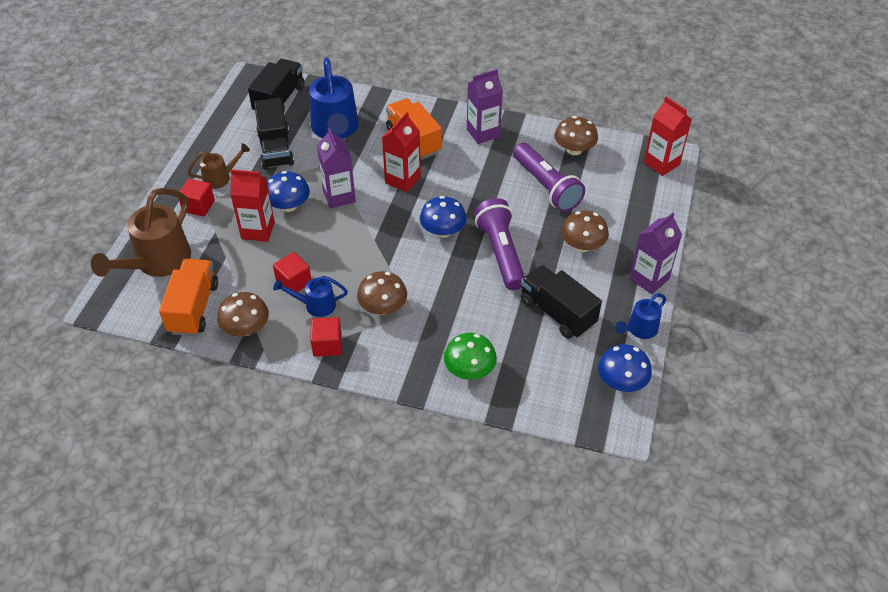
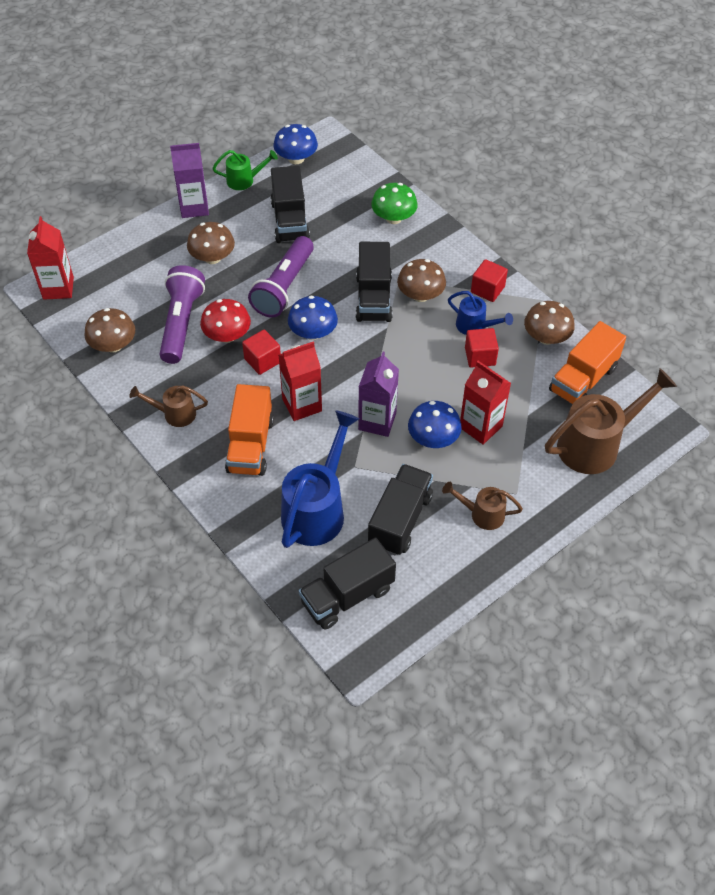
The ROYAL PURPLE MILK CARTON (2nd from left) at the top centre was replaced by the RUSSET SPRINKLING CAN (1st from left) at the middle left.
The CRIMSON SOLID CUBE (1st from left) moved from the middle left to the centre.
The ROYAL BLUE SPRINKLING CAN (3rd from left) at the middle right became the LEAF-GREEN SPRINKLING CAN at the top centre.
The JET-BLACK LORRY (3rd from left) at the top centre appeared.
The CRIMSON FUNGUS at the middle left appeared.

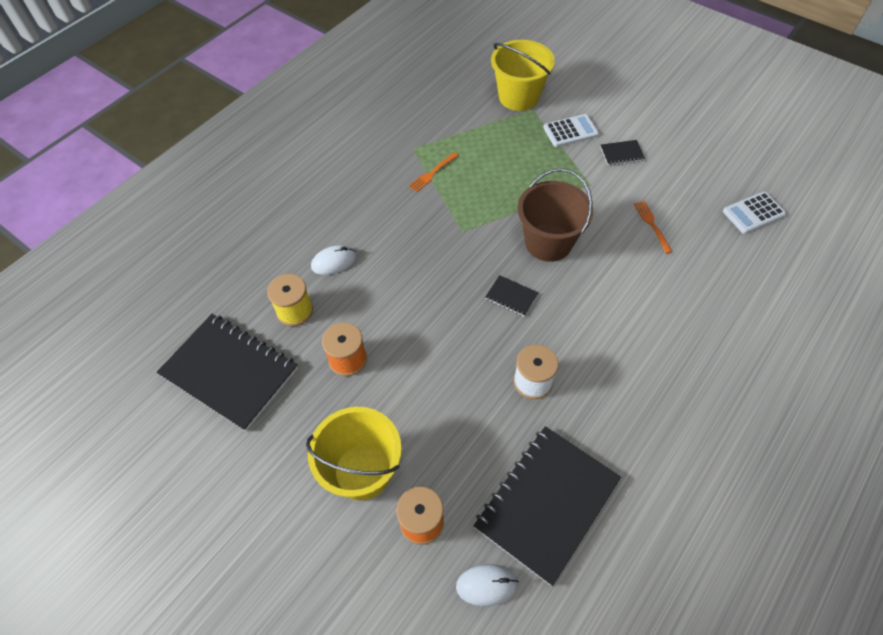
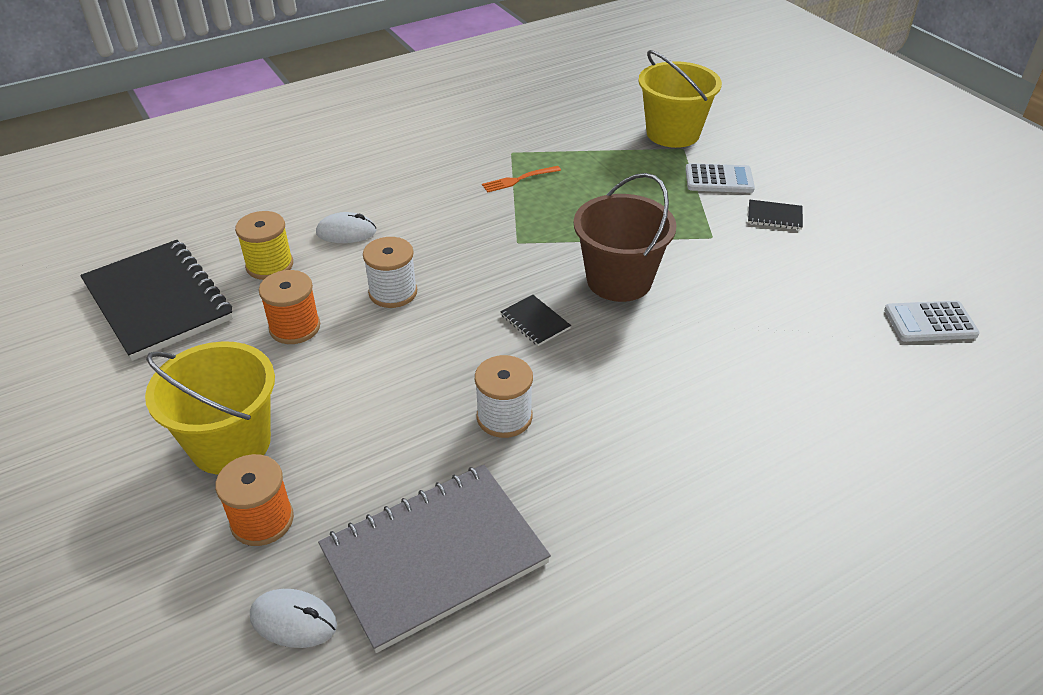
The BRIGHT ORANGE DINNER FORK (2nd from left) at the middle right disappeared.
The JET-BLACK NOTEBOOK (3rd from left) at the bottom centre became the ASH-GREY NOTEBOOK at the bottom centre.
The PURE WHITE BOBBIN (1st from left) at the centre appeared.

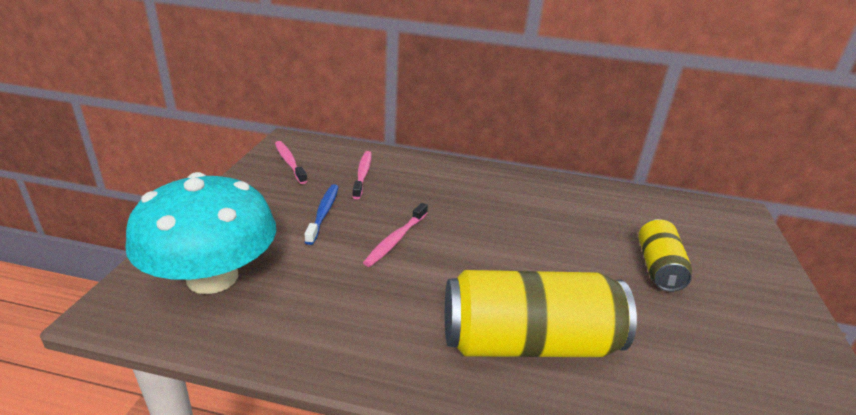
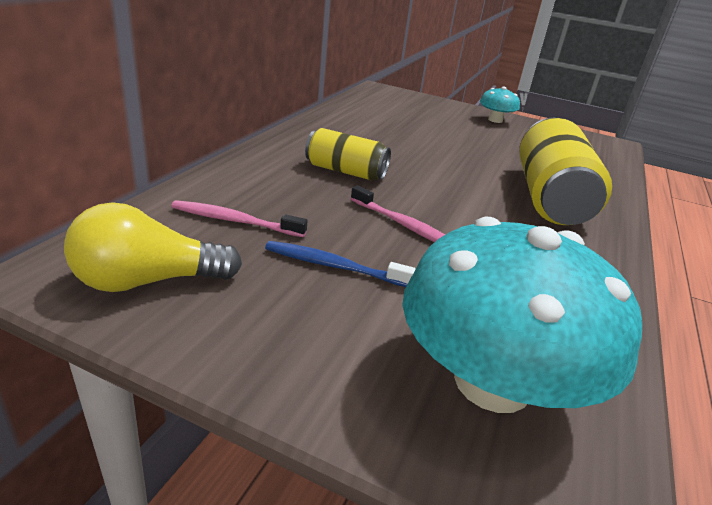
The ROSE-PINK DENTAL BRUSH (1st from left) at the centre was replaced by the BRIGHT YELLOW LIGHTBULB at the middle left.
The BRIGHT YELLOW SODA CAN (2nd from left in the first image) moved from the middle right to the top centre.
The TEAL FUNGUS (1st from left) at the top right appeared.

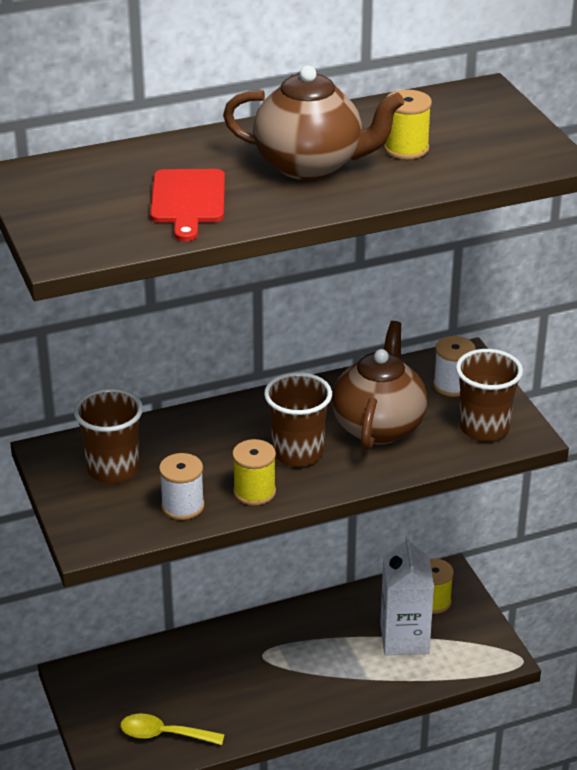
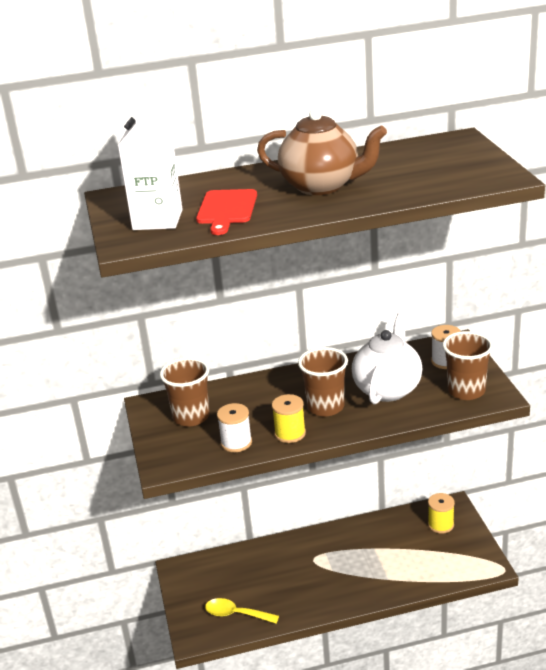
The BRIGHT YELLOW BOBBIN (2nd from left) at the top right disappeared.
The RUSSET CHINA TEAPOT (2nd from left) at the centre became the PURE WHITE CHINA TEAPOT at the middle right.
The PURE WHITE MILK CARTON moved from the bottom right to the top left.

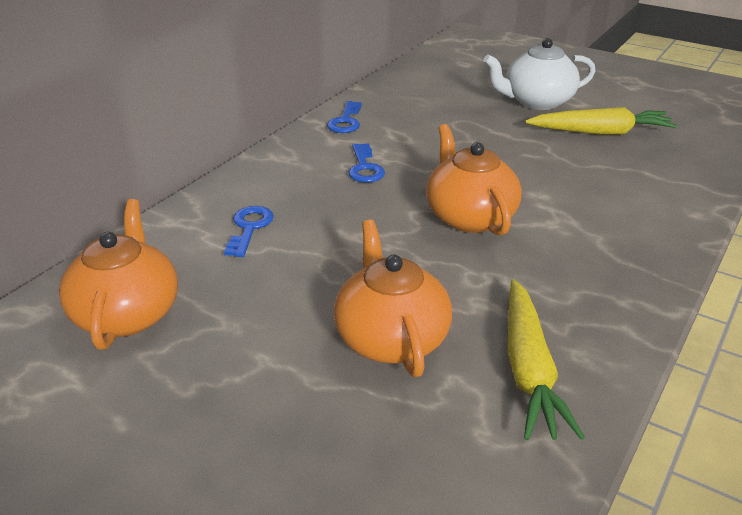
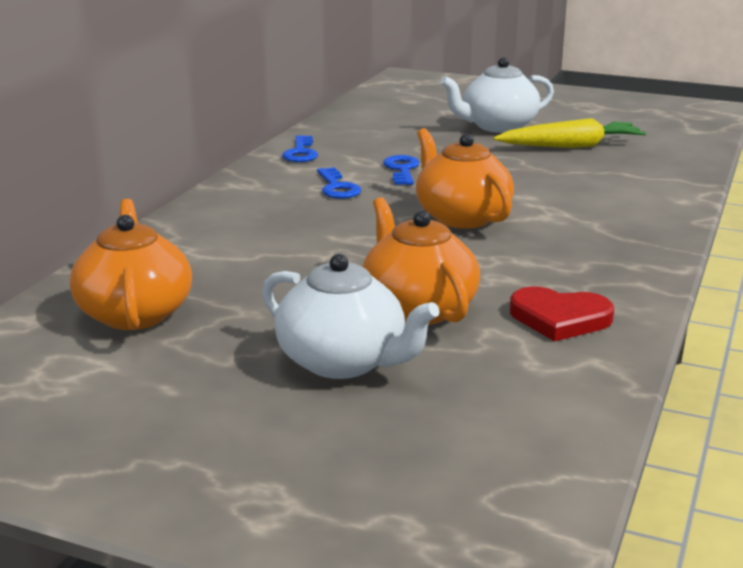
The ROYAL BLUE LATCHKEY (1st from left in the first image) moved from the centre to the top centre.
The BRIGHT YELLOW CARROT (1st from left) at the bottom right was replaced by the CRIMSON HEART SHAPE at the middle right.
The PURE WHITE CHINA TEAPOT (1st from left) at the centre appeared.

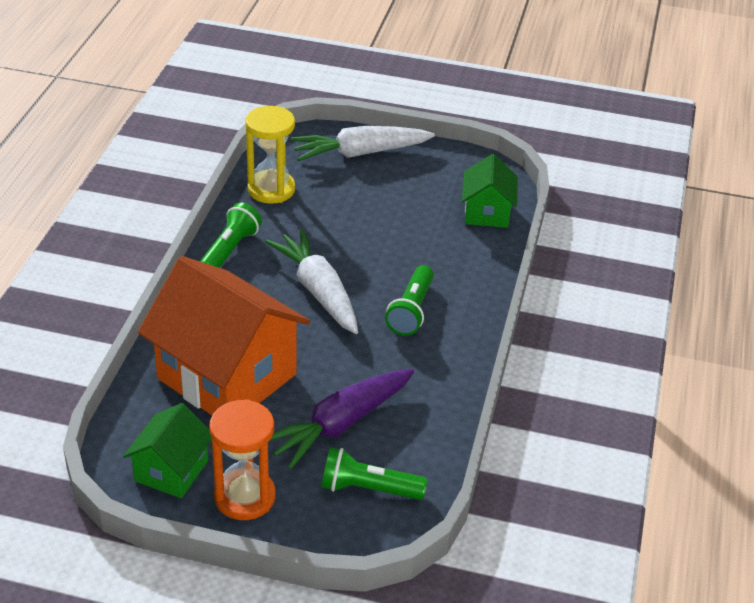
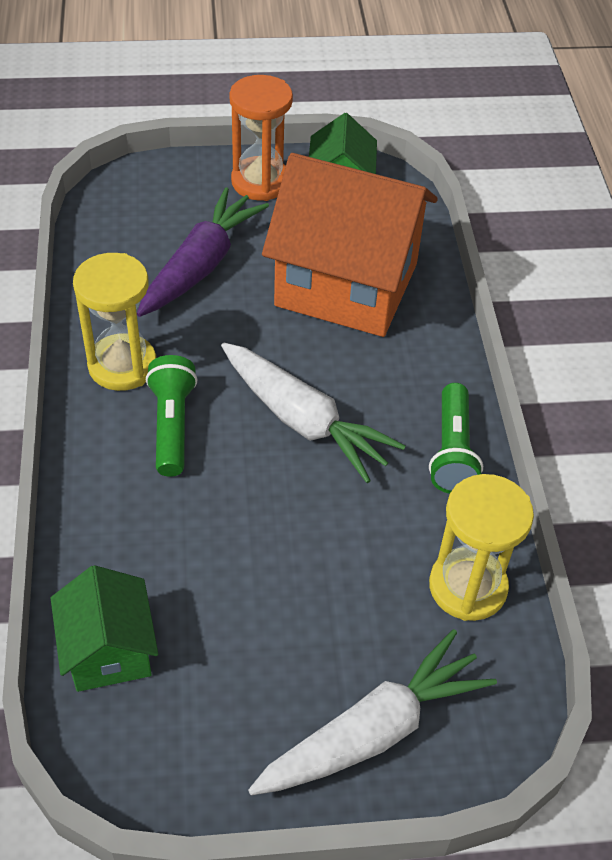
The LEAF-GREEN TORCH (2nd from left) at the bottom centre disappeared.
The BRIGHT YELLOW SANDGLASS (1st from left) at the middle left appeared.

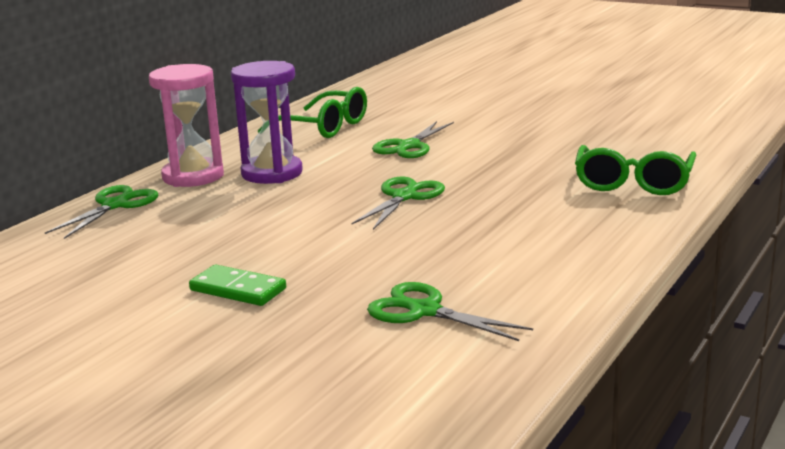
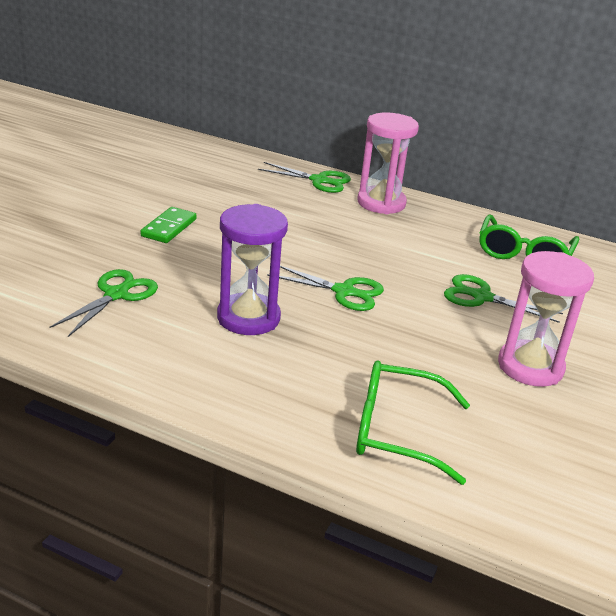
The ROYAL PURPLE SANDGLASS moved from the top centre to the centre.
The ROSE-PINK SANDGLASS (2nd from left) at the middle right appeared.

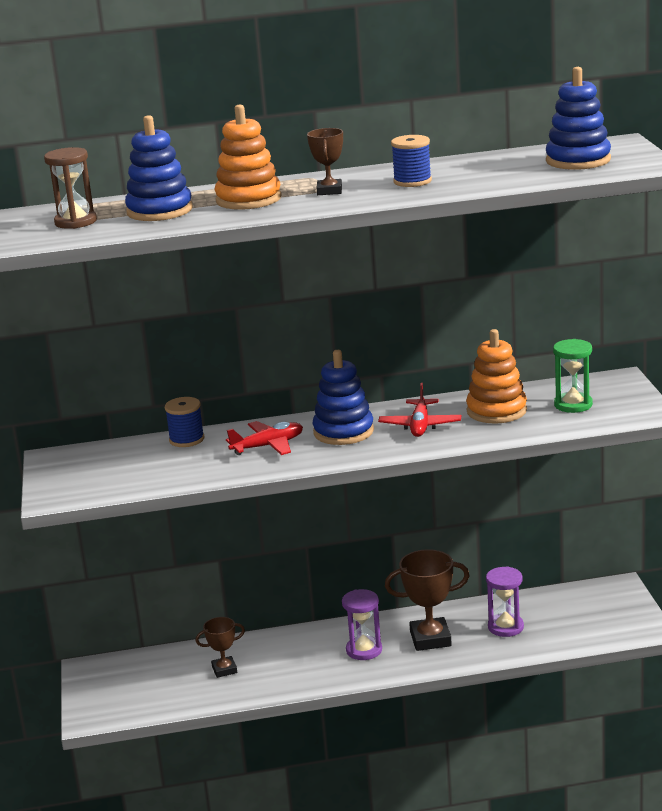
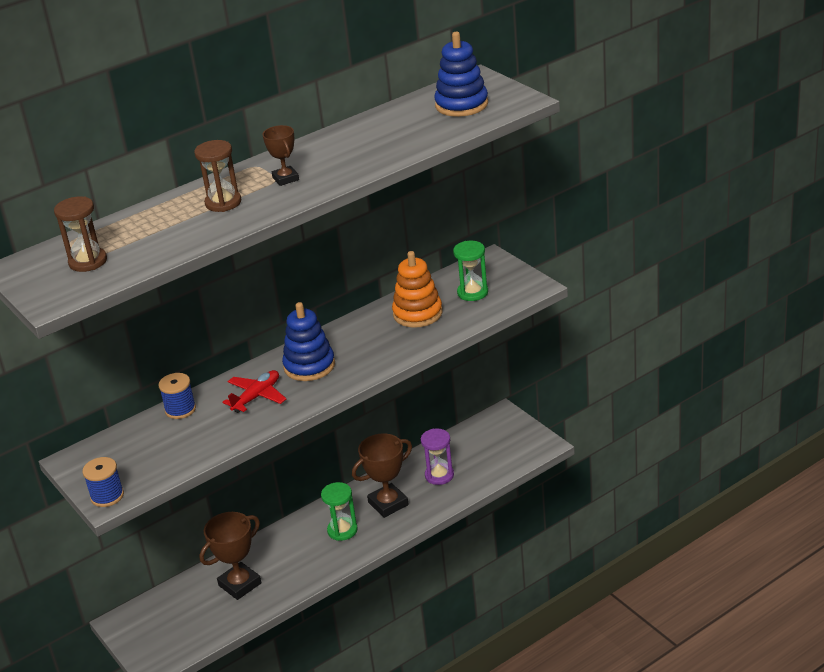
The BRIGHT ORANGE RING STACKER (1st from left) at the top centre was replaced by the RUSSET SANDGLASS (2nd from left) at the top left.
The ROYAL BLUE RING STACKER (1st from left) at the top left disappeared.
The ROYAL BLUE BOBBIN (2nd from left in the first image) moved from the top centre to the bottom left.
The CRIMSON TOY PLANE (2nd from left) at the centre disappeared.
The ROYAL PURPLE SANDGLASS (1st from left) at the bottom centre became the LEAF-GREEN SANDGLASS (1st from left) at the bottom centre.
The RUSSET TROPHY (1st from left) at the bottom left changed to 1.70 times the size.

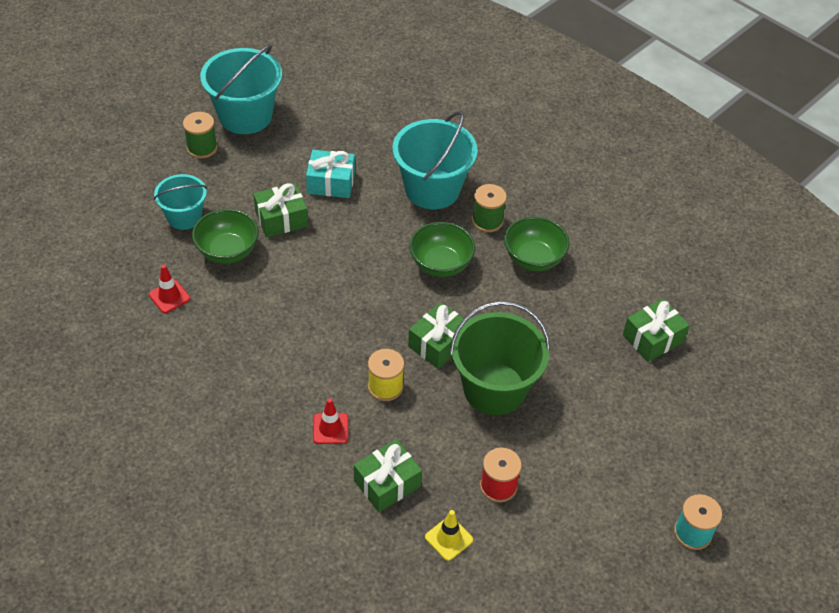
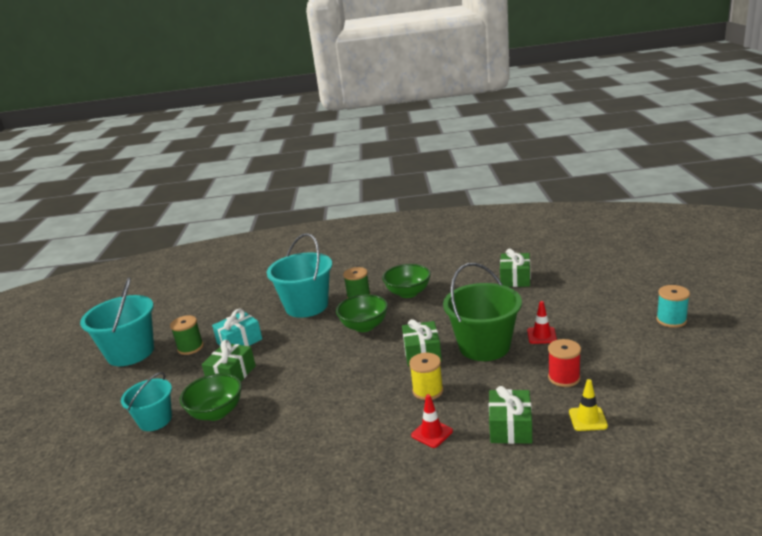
The LEAF-GREEN BOBBIN (1st from left) moved from the top left to the middle left.
The CRIMSON SAFETY CONE (1st from left in the first image) moved from the middle left to the middle right.

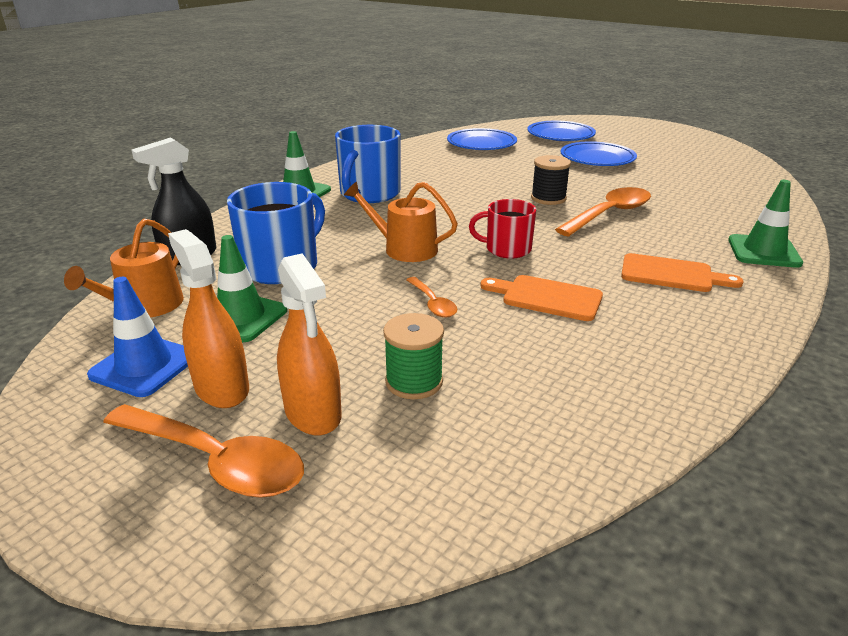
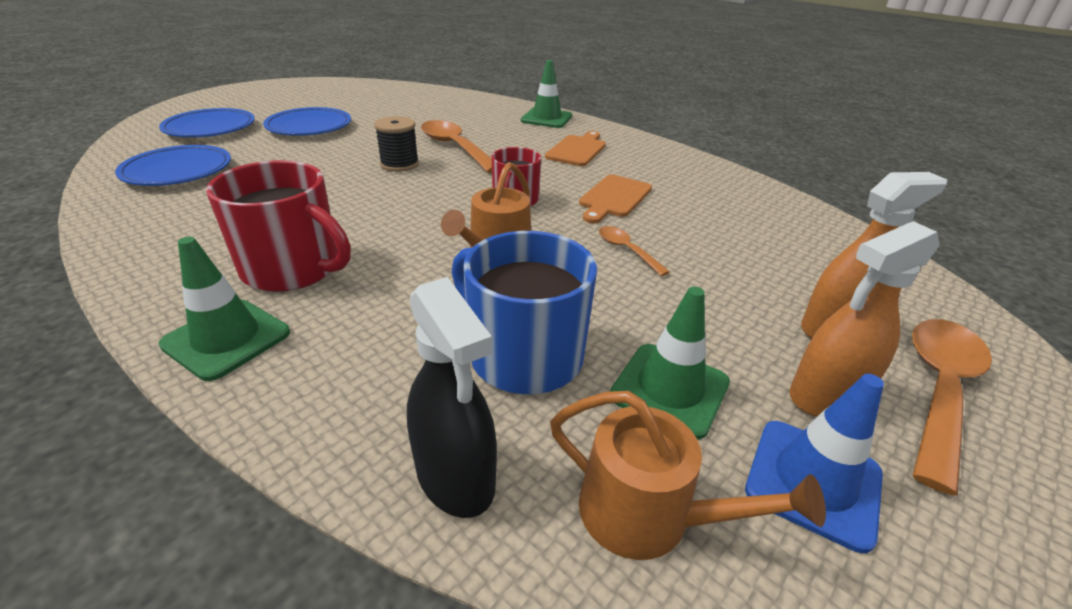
The ROYAL BLUE MUG (2nd from left) at the top centre became the CRIMSON MUG (1st from left) at the middle left.
The BRIGHT ORANGE TABLESPOON (2nd from left) at the centre turned 105 degrees counterclockwise.
The LEAF-GREEN BOBBIN at the centre disappeared.

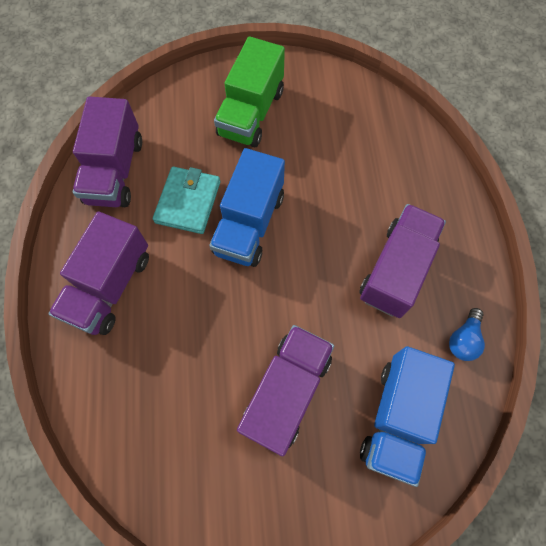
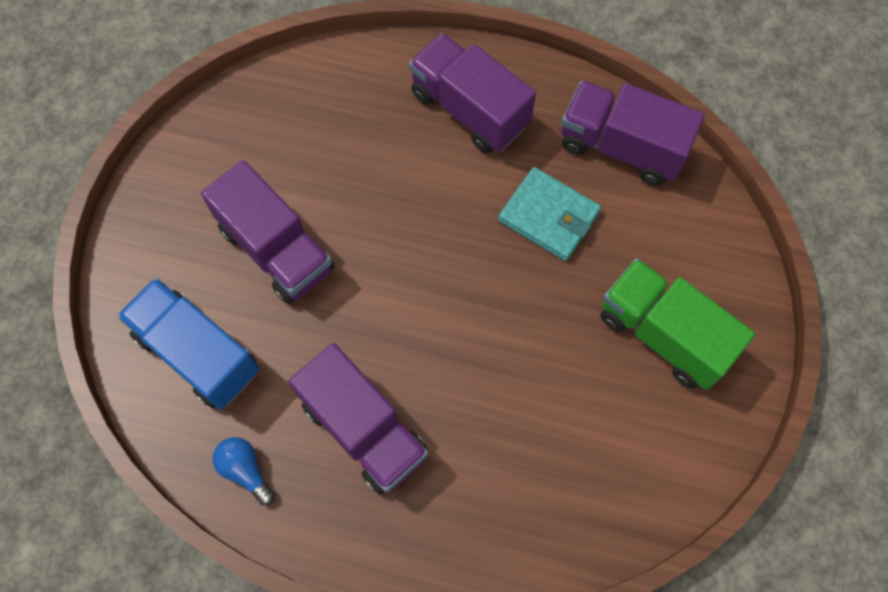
The ROYAL BLUE LORRY (1st from left) at the centre disappeared.

